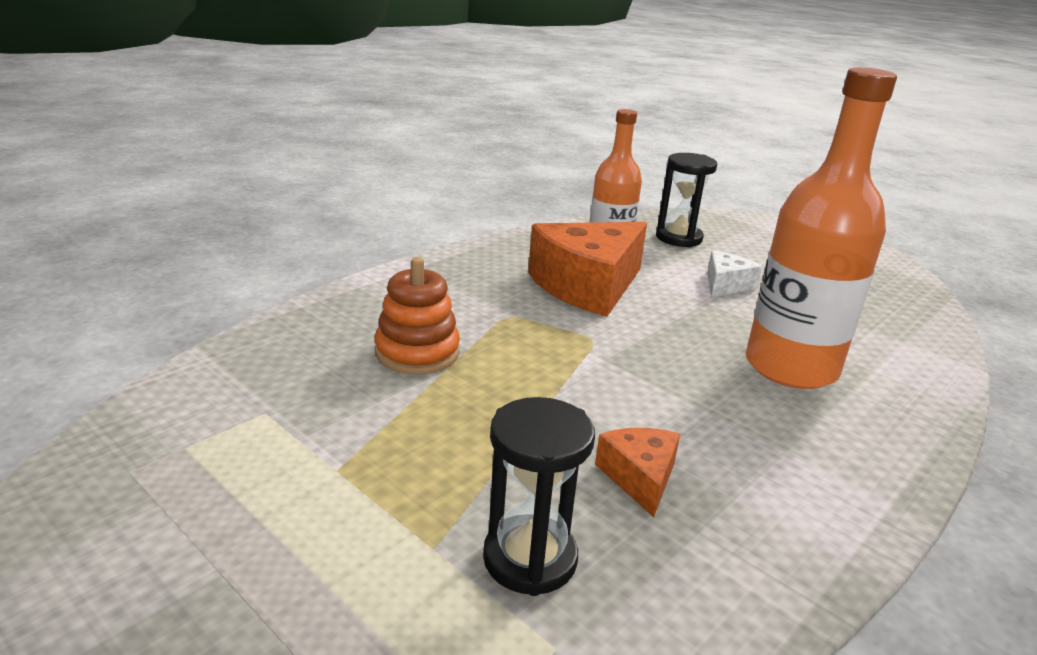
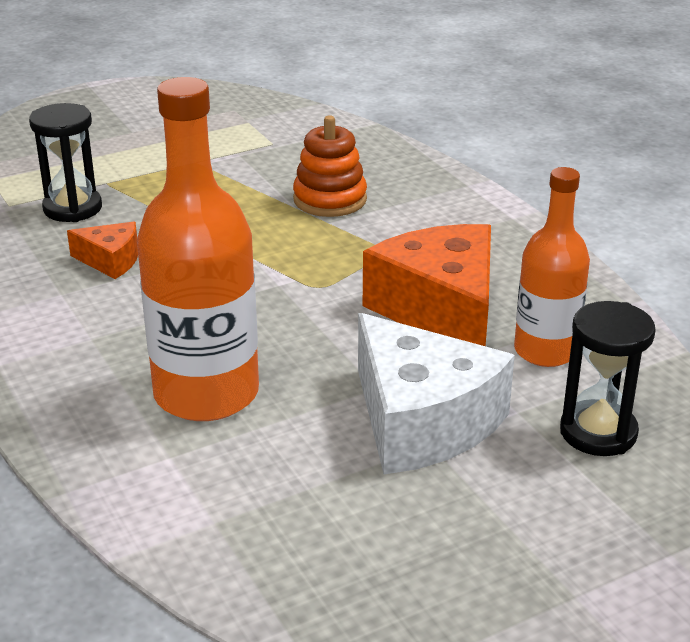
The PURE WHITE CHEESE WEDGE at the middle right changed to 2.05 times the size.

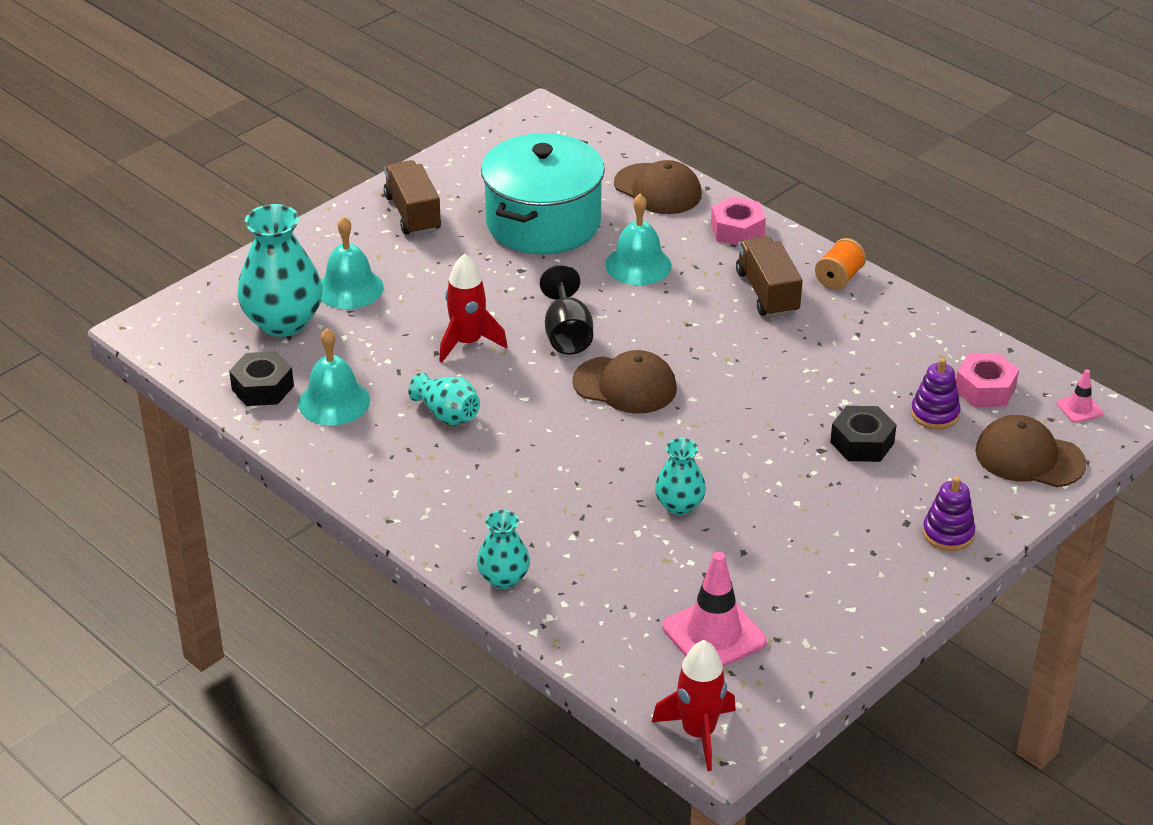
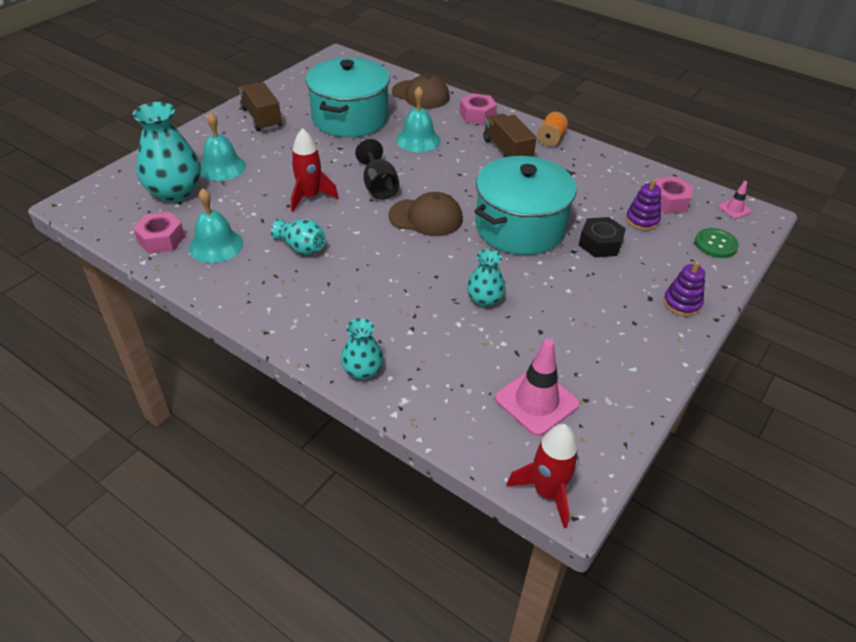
The JET-BLACK NUT (1st from left) at the middle left became the ROSE-PINK NUT (1st from left) at the middle left.
The RUSSET CAP (3rd from left) at the middle right was replaced by the LEAF-GREEN SEWING BUTTON at the middle right.
The TEAL COOKING POT (2nd from left) at the top centre appeared.

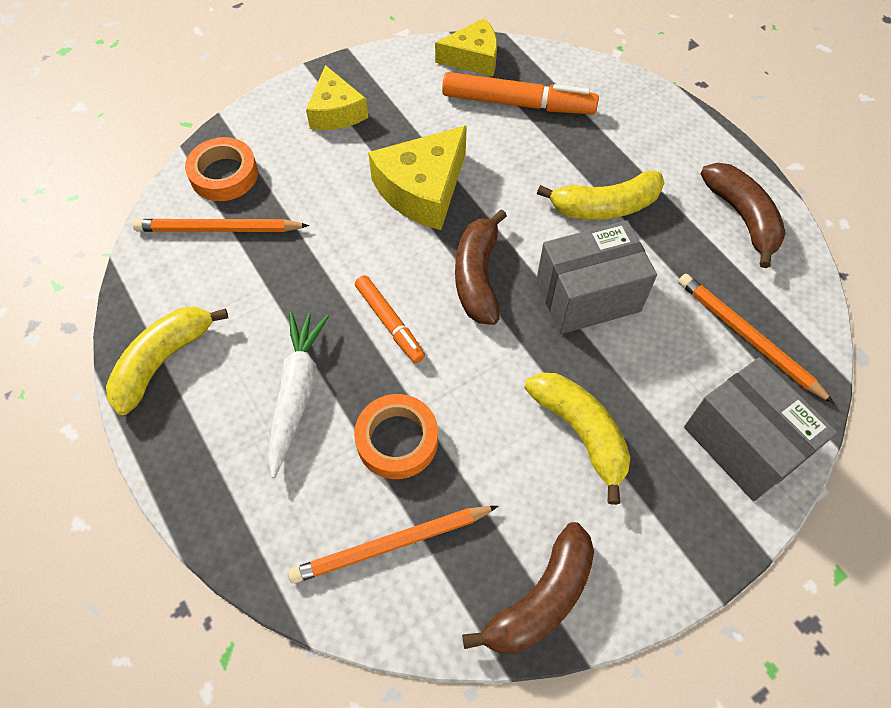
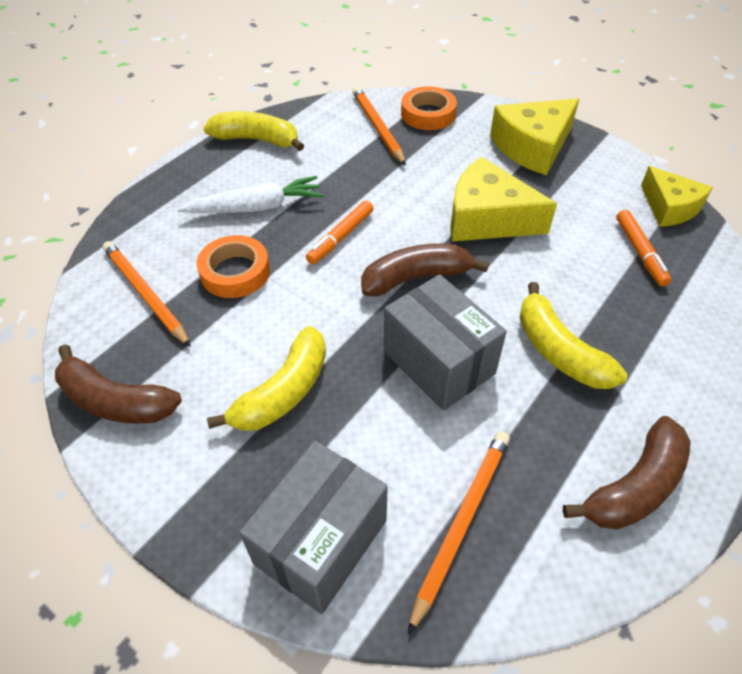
The BRIGHT YELLOW CHEESE WEDGE (1st from left in the first image) at the top centre changed to 1.50 times the size.
The BRIGHT ORANGE FELT PEN (2nd from left) at the top centre changed to 0.60 times the size.

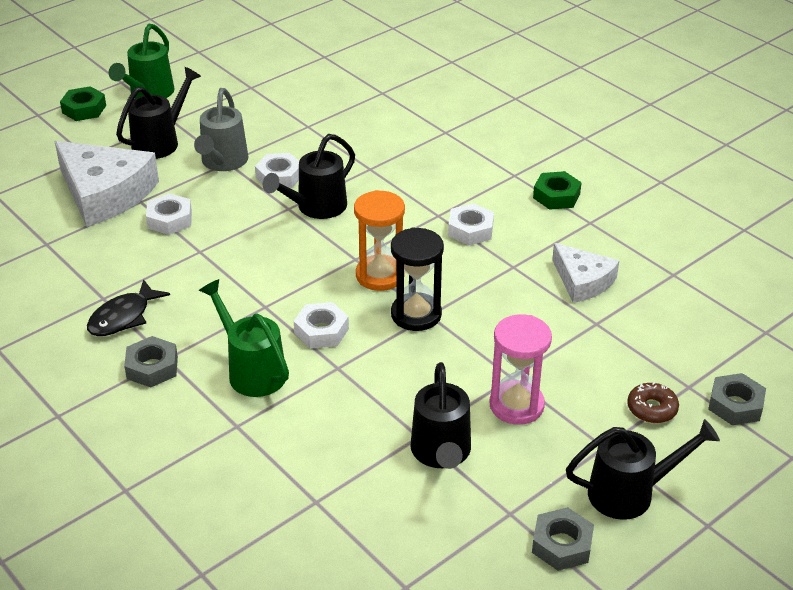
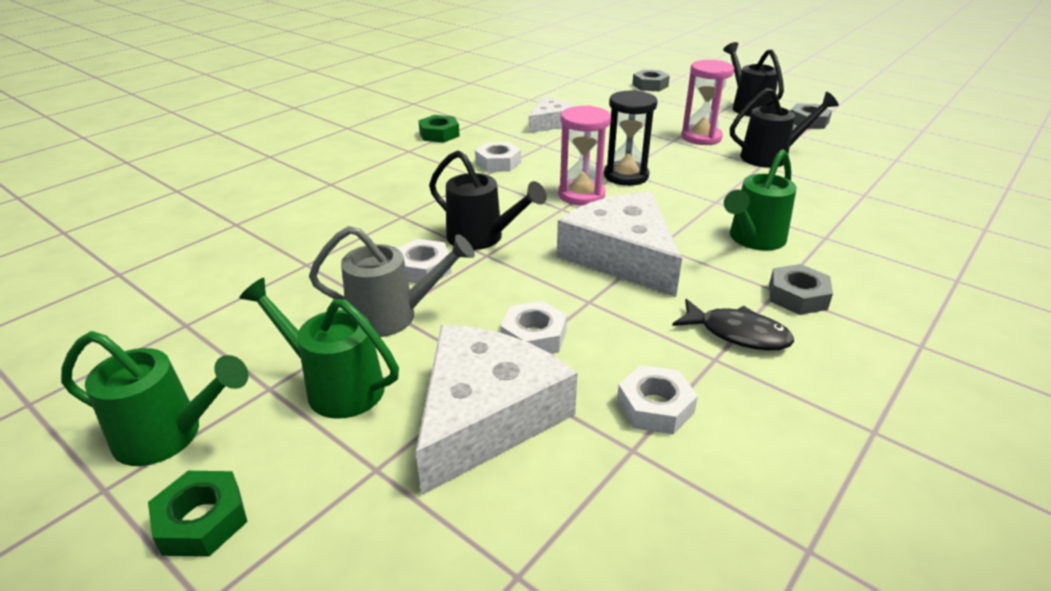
The JET-BLACK SPRINKLING CAN (1st from left) at the top left became the LEAF-GREEN SPRINKLING CAN (2nd from left) at the middle left.
The BRIGHT ORANGE SANDGLASS at the centre became the ROSE-PINK SANDGLASS (1st from left) at the top centre.
The PURE WHITE NUT (3rd from left in the first image) moved from the centre to the bottom centre.
The RUSSET GLAZED DONUT at the bottom right disappeared.
The PURE WHITE CHEESE WEDGE (3rd from left) at the centre appeared.

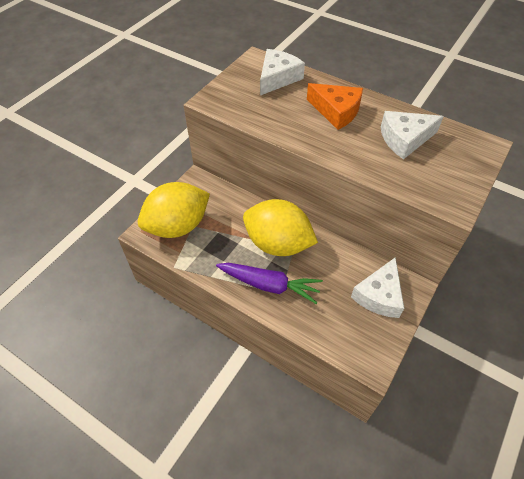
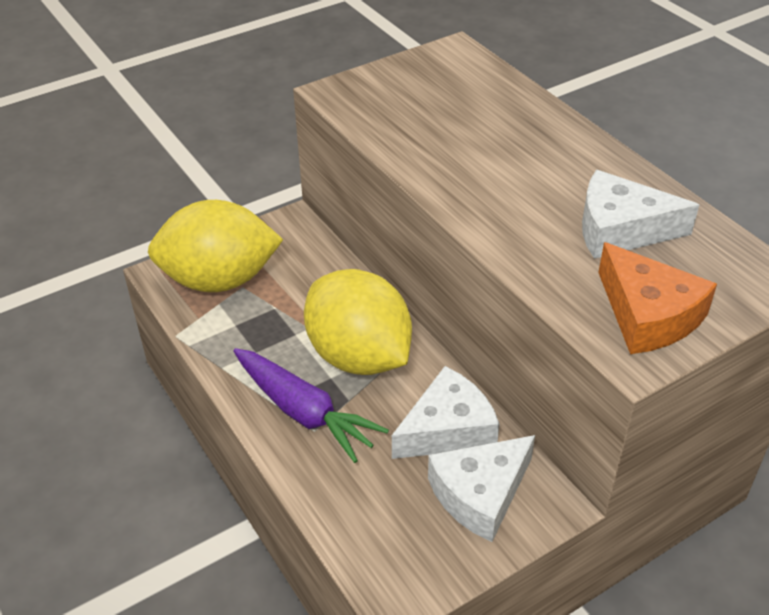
The PURE WHITE CHEESE WEDGE (1st from left) moved from the top centre to the bottom centre.
The BRIGHT ORANGE CHEESE WEDGE moved from the top centre to the middle right.

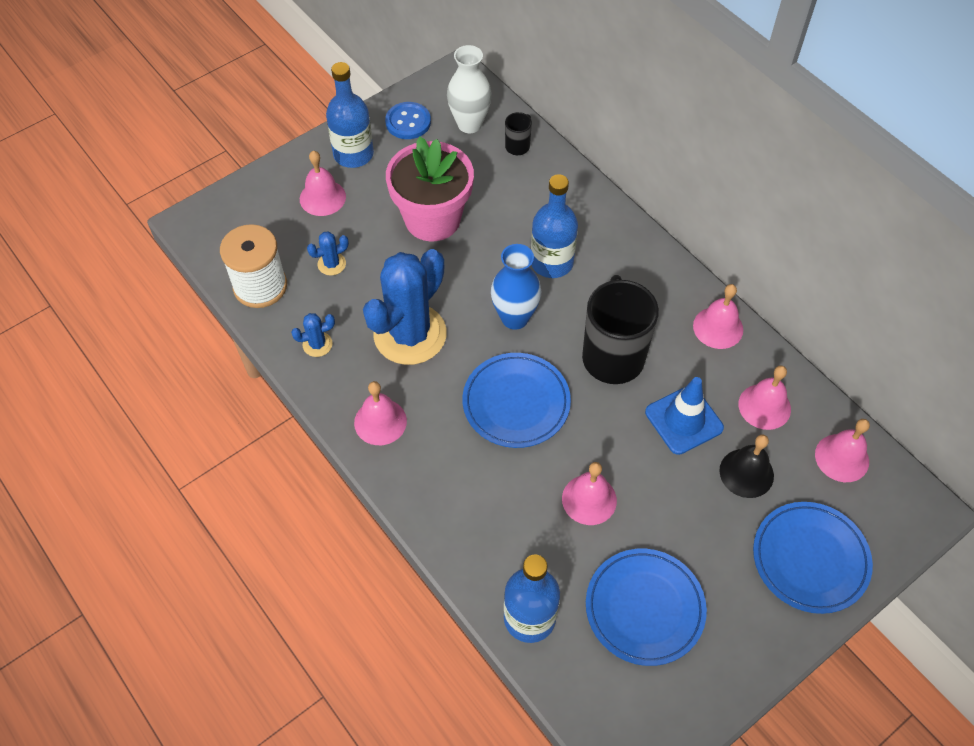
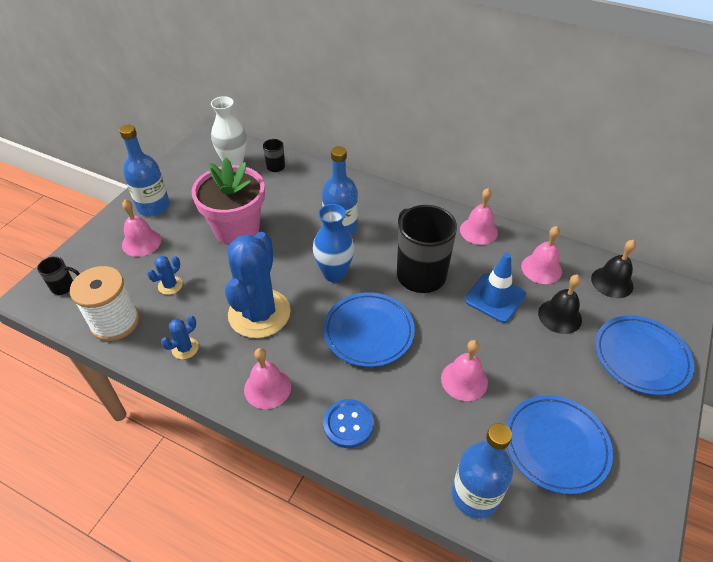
The ROYAL BLUE SEWING BUTTON moved from the top centre to the bottom centre.
The ROSE-PINK HAND BELL (6th from left) at the middle right became the JET-BLACK HAND BELL (2nd from left) at the middle right.
The JET-BLACK MUG (1st from left) at the middle left appeared.

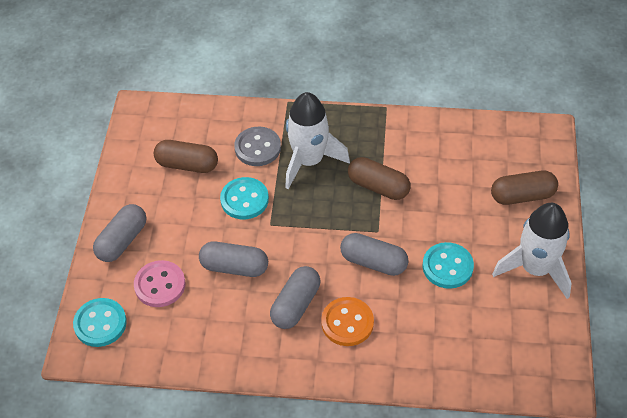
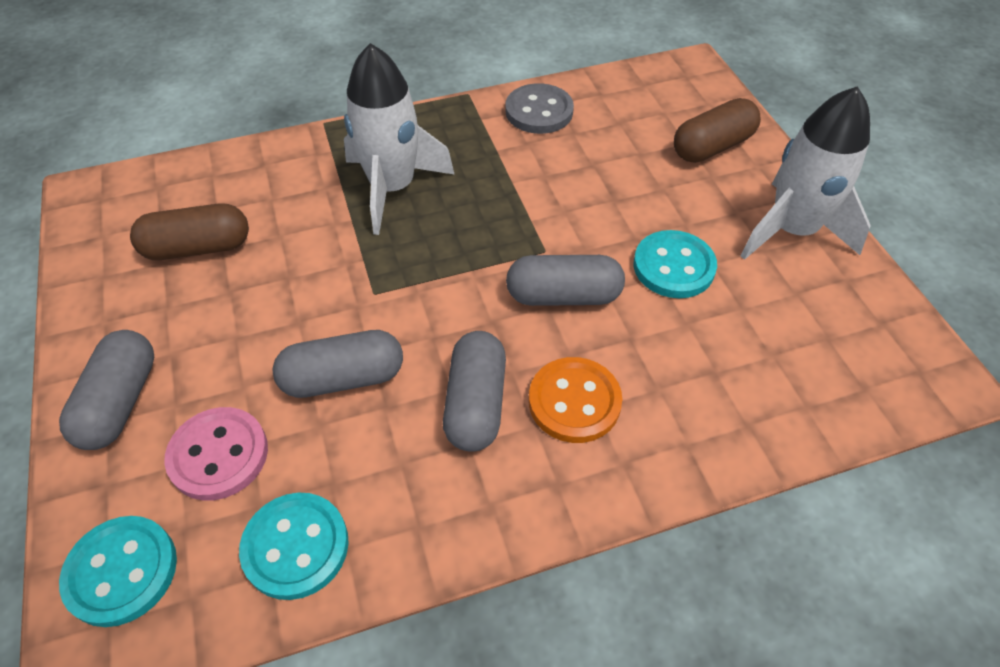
The ASH-GREY SEWING BUTTON moved from the centre to the top centre.
The RUSSET PILL SHAPE (2nd from left) at the centre disappeared.
The TEAL SEWING BUTTON (2nd from left) moved from the centre to the bottom left.

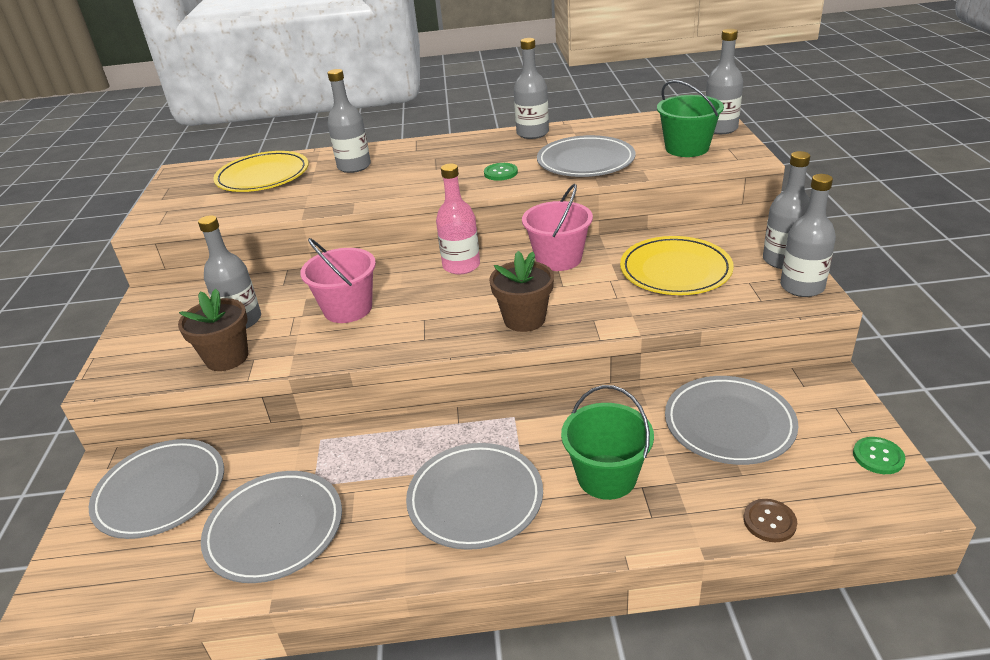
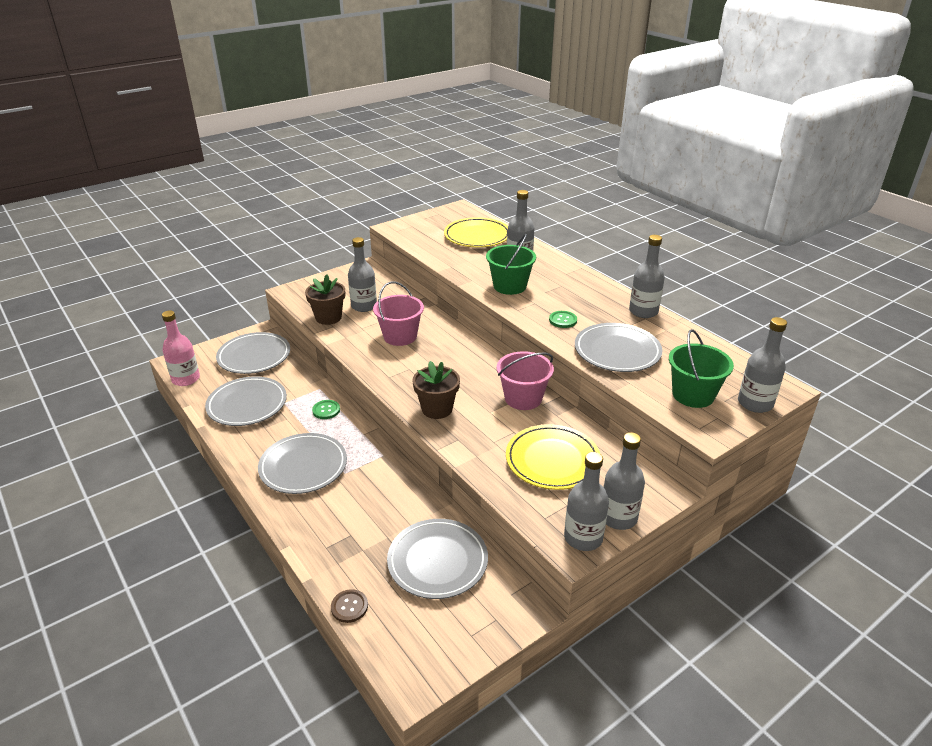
The ROSE-PINK FLASK moved from the top centre to the middle left.
The LEAF-GREEN BUCKET (1st from left) moved from the bottom centre to the centre.
The LEAF-GREEN SEWING BUTTON (2nd from left in the first image) moved from the bottom right to the centre.

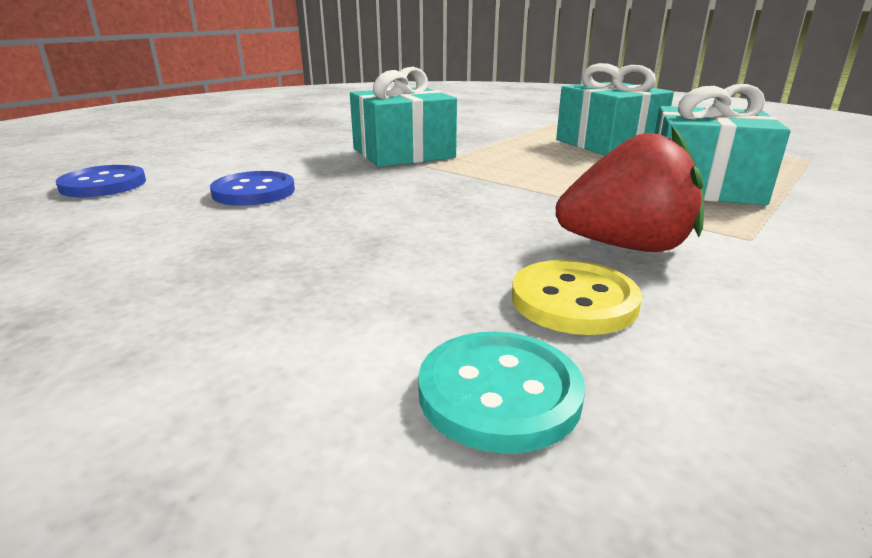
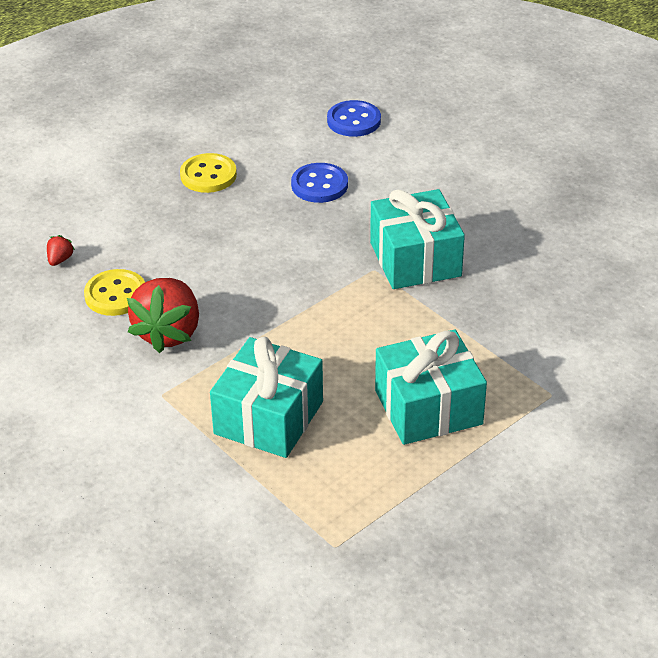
The TEAL SEWING BUTTON at the bottom centre was replaced by the CRIMSON STRAWBERRY (1st from left) at the middle left.
The BRIGHT YELLOW SEWING BUTTON (2nd from left) at the top left appeared.

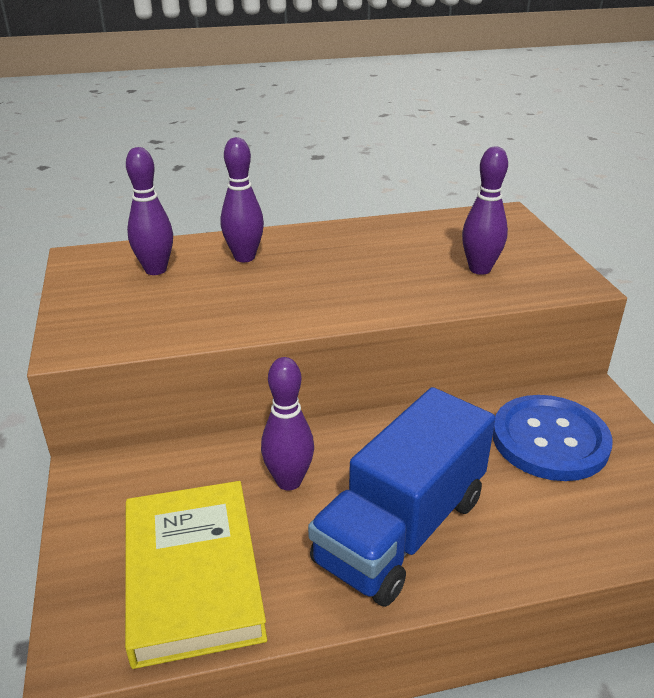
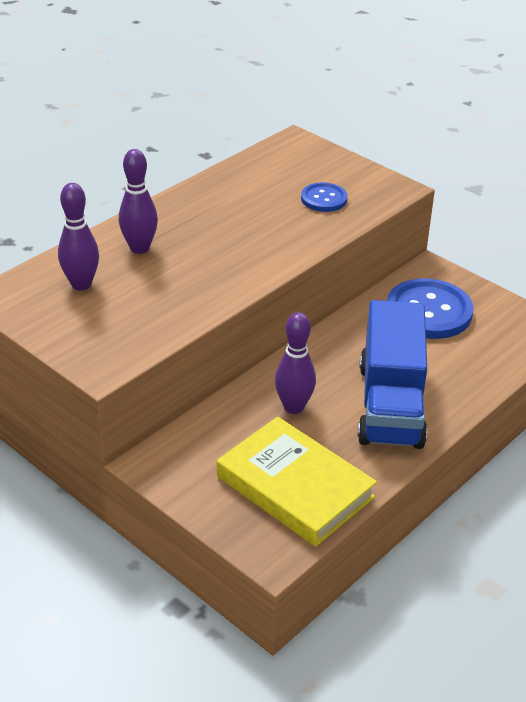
The ROYAL PURPLE TENPIN (4th from left) at the top right was replaced by the ROYAL BLUE SEWING BUTTON (1st from left) at the top centre.

